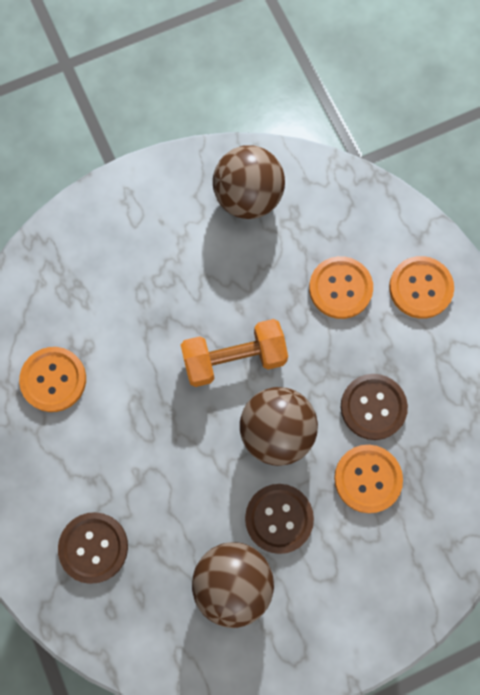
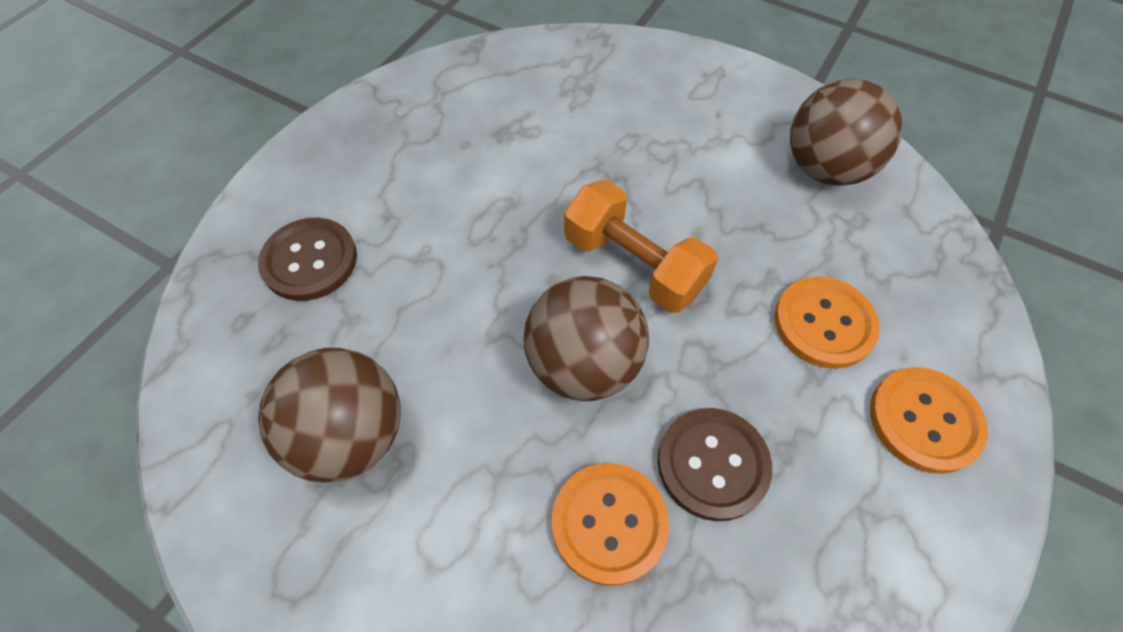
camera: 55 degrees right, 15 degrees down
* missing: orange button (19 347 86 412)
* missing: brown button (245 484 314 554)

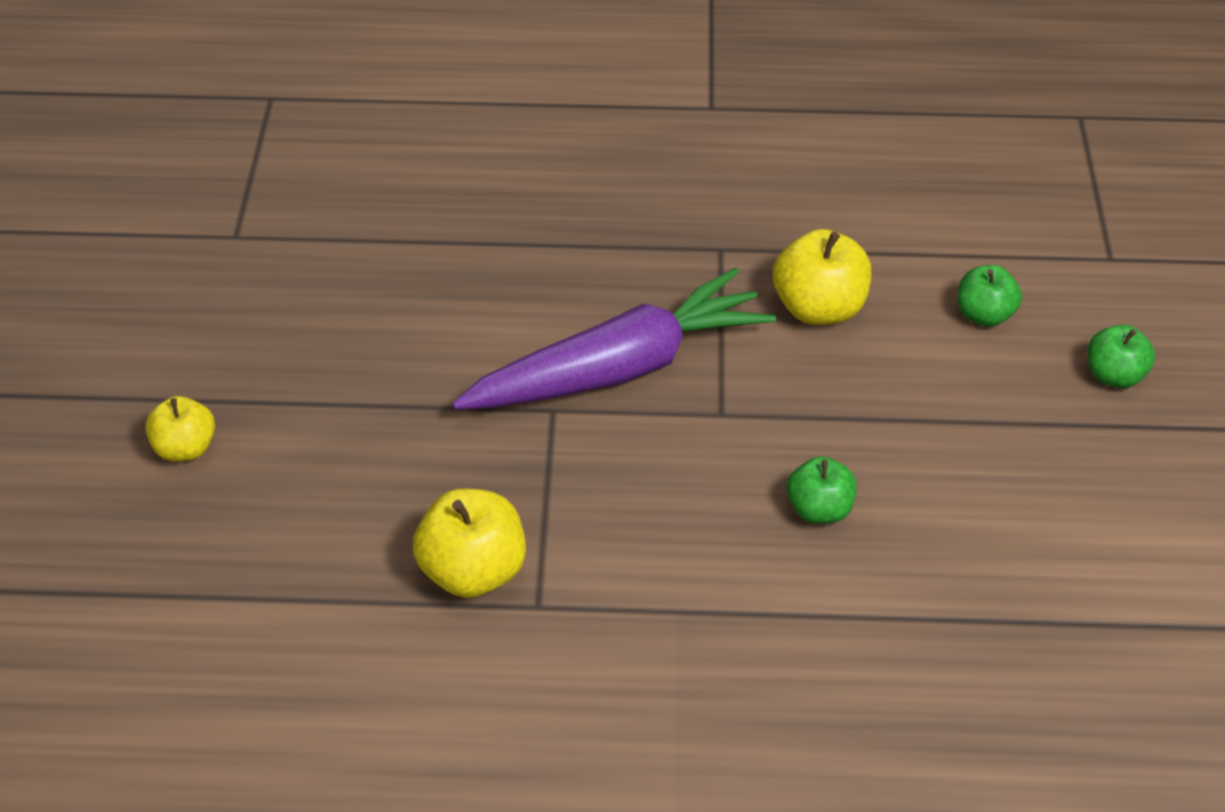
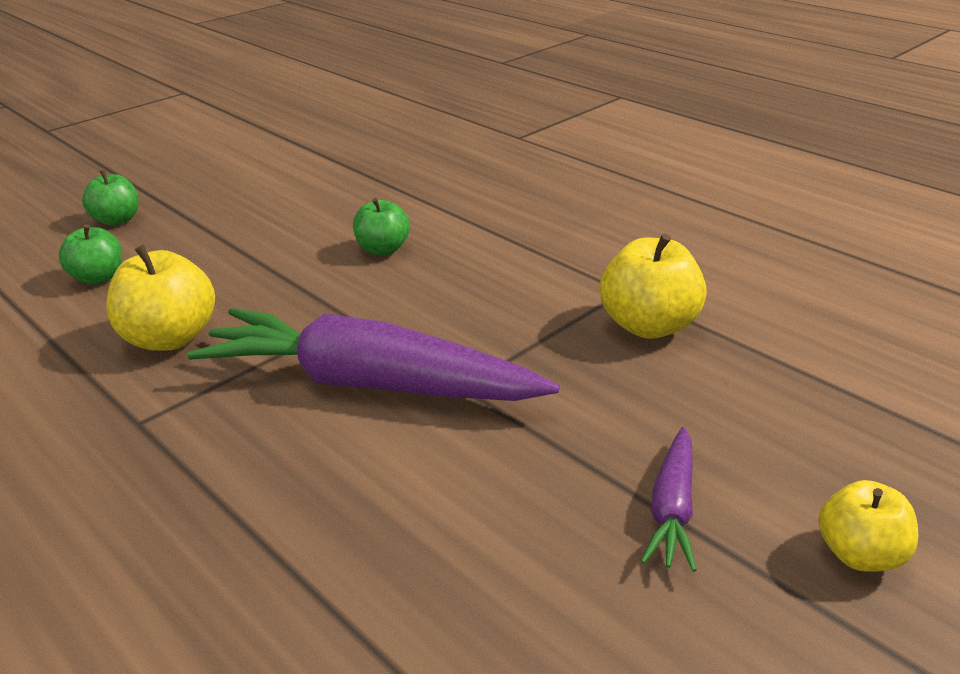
camera: 135 degrees left, 15 degrees down
* appeared: purple carrot (641 427 696 572)

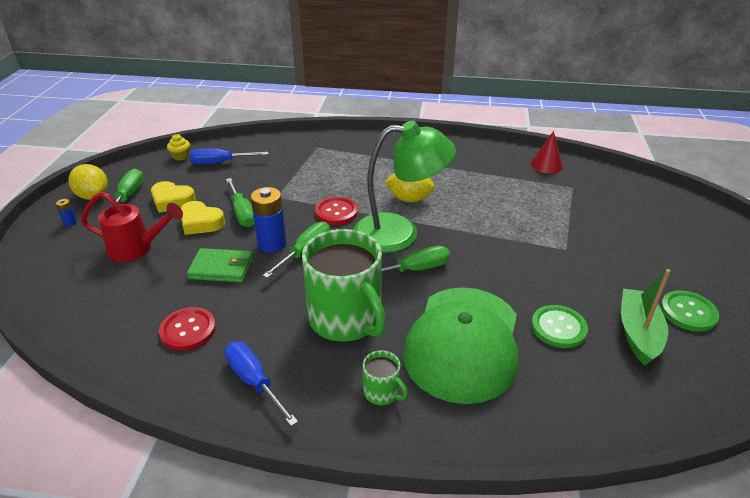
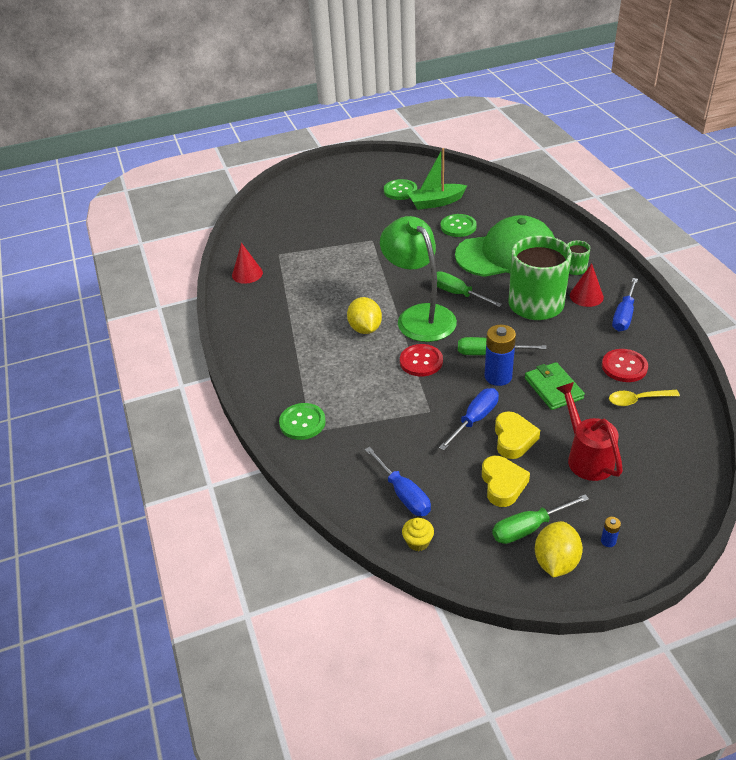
camera: 115 degrees left, 5 degrees up
* appeared: green button (279 403 326 440)
* colour: green screwdriver (226 178 254 227) to blue screwdriver (439 388 499 451)
* appeared: red cone (570 264 604 307)
* appeared: yellow spoon (609 390 680 406)

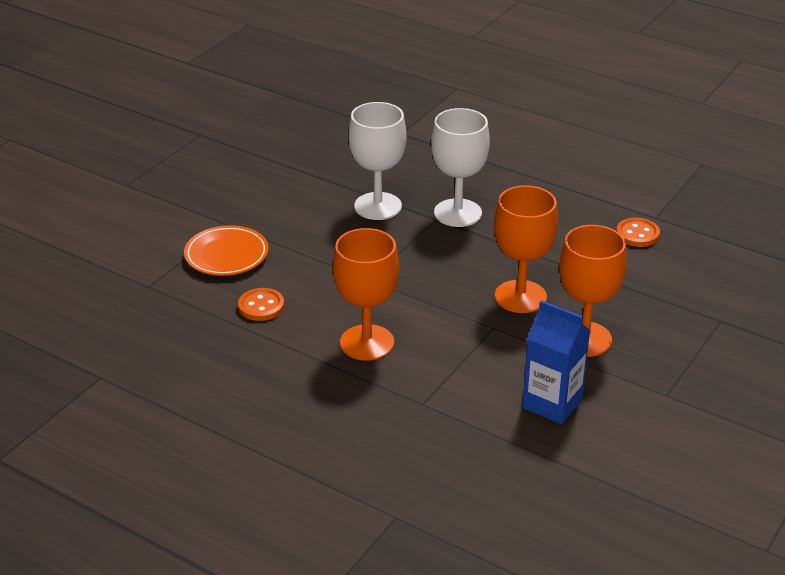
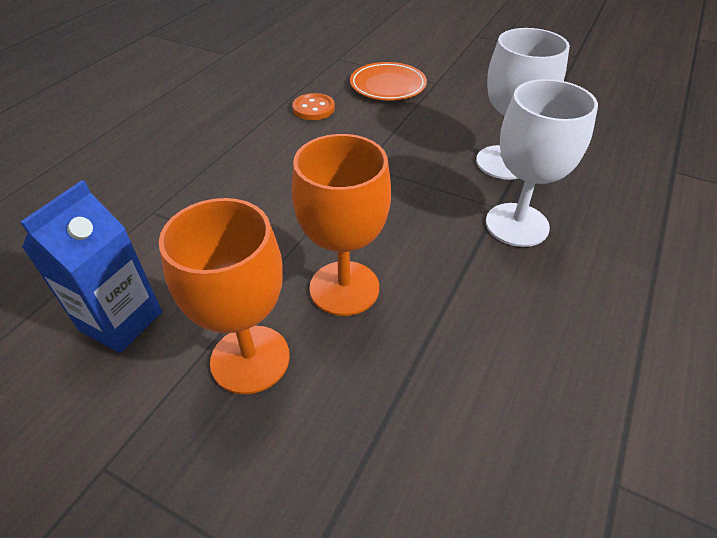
camera: 85 degrees right, 10 degrees up
* missing: orange goblet (333 228 399 361)
* missing: orange button (617 218 660 247)

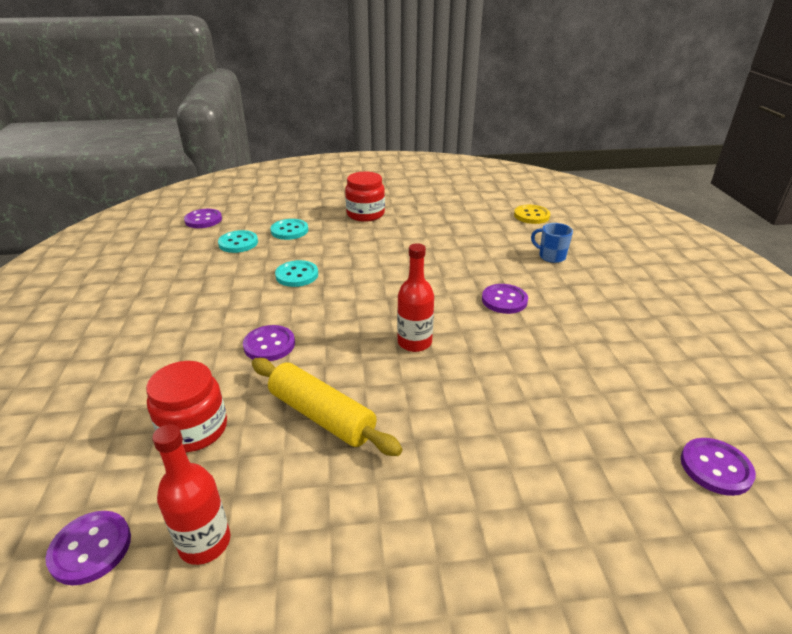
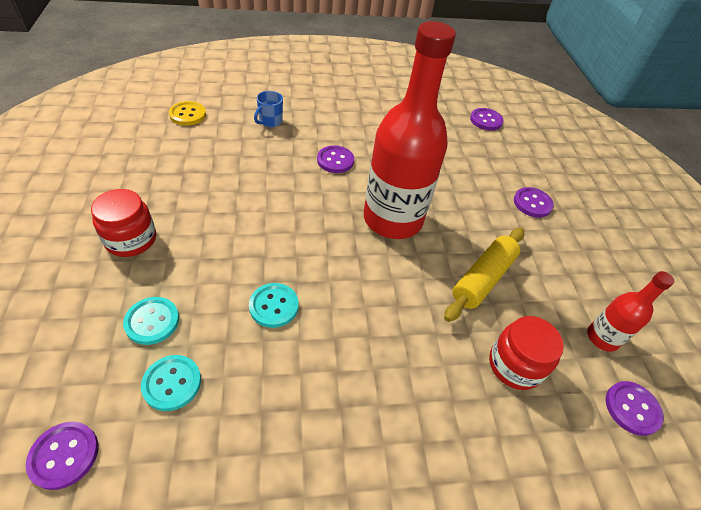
camera: 95 degrees left, 15 degrees up
* size: red bottle (397 243 434 352) = (364 21 456 239) x2.16
* relocated: purple button (243 325 295 361) to (514 187 554 218)

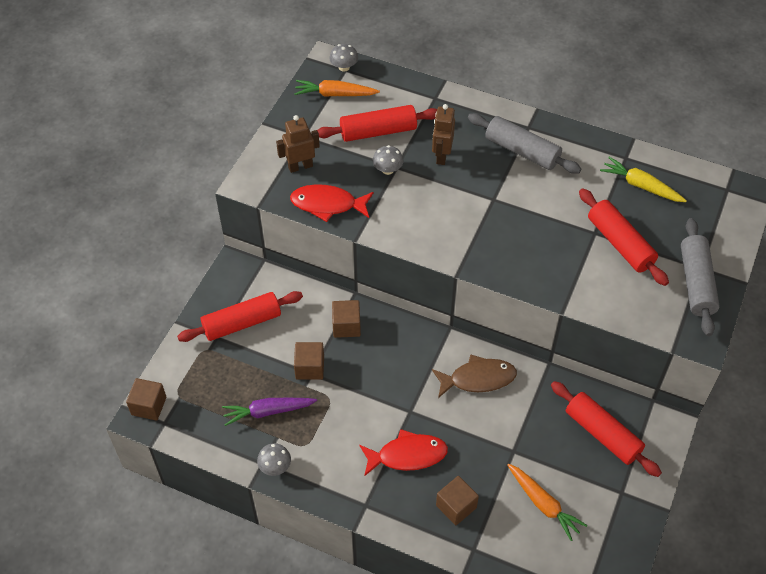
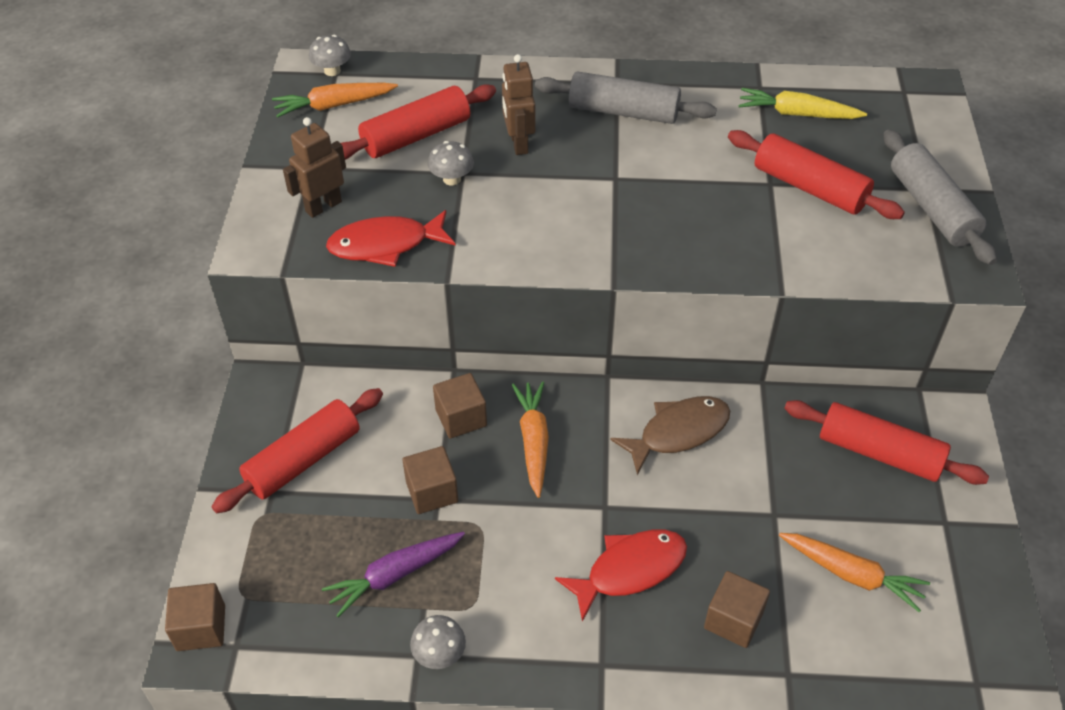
camera: 20 degrees left, 5 degrees down
* appeared: orange carrot (512 381 549 498)

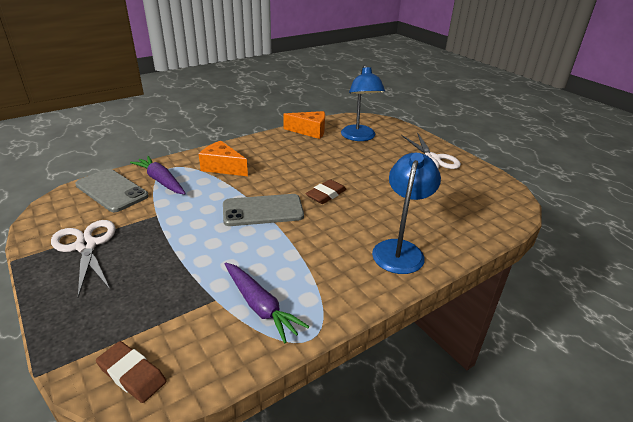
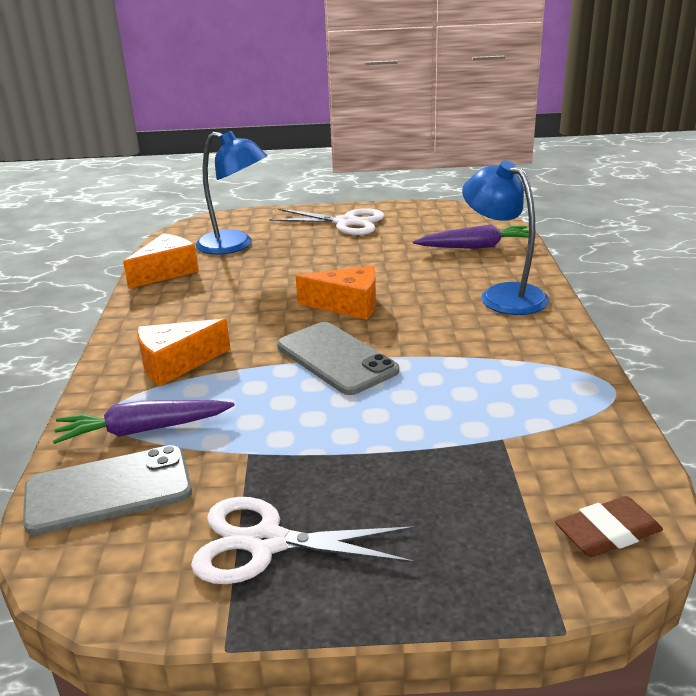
camera: 55 degrees left, 5 degrees down
* spun: grey phone (223 194 304 226) = (277 322 399 395) 60 degrees counterclockwise
* exchanged: brown eraser (306 179 347 204) to orange cheese (296 266 376 320)
* relocated: purple carrot (225 262 309 343) to (413 224 529 249)

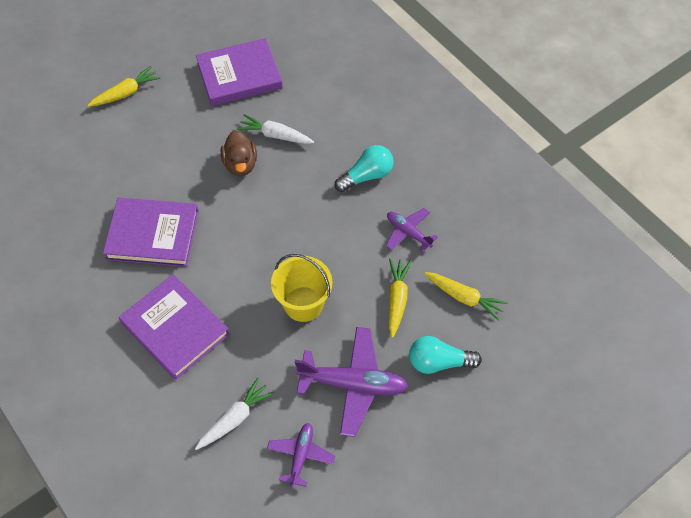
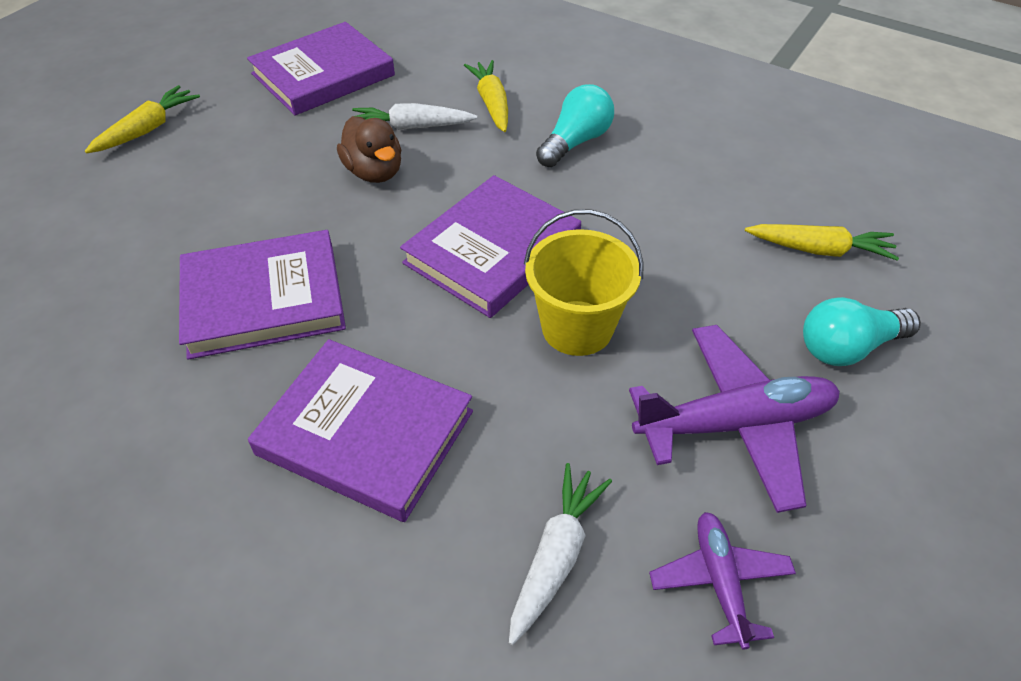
camera: 20 degrees left, 10 degrees down
* appeared: purple book (400 175 581 318)
* relocated: yellow carrot (389 259 411 338) to (464 60 508 132)
* missing: purple plane (386 208 438 253)

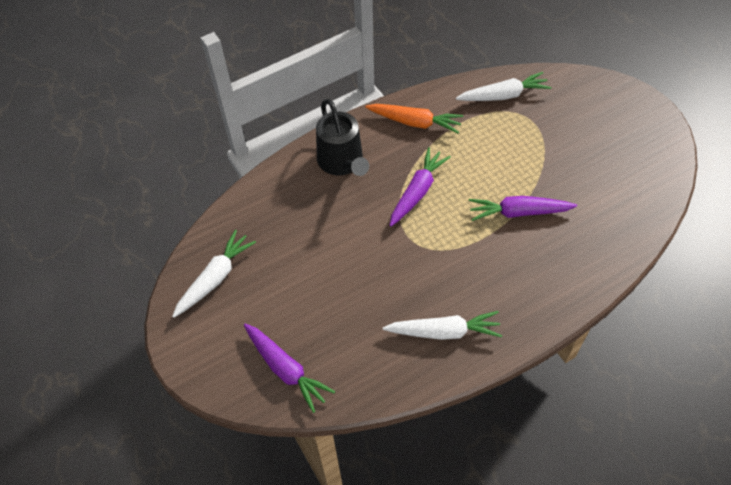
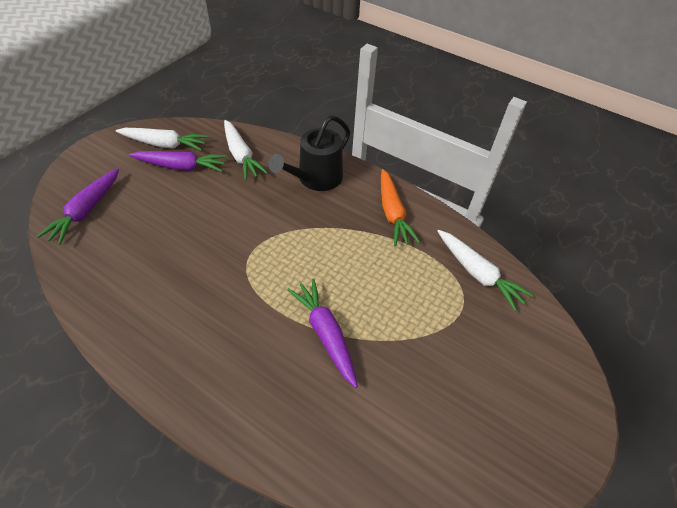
camera: 60 degrees right, 5 degrees down
* relocated: purple carrot (390 147 451 227) to (129 151 227 172)
* relocated: white carrot (383 311 502 340) to (224 120 268 181)

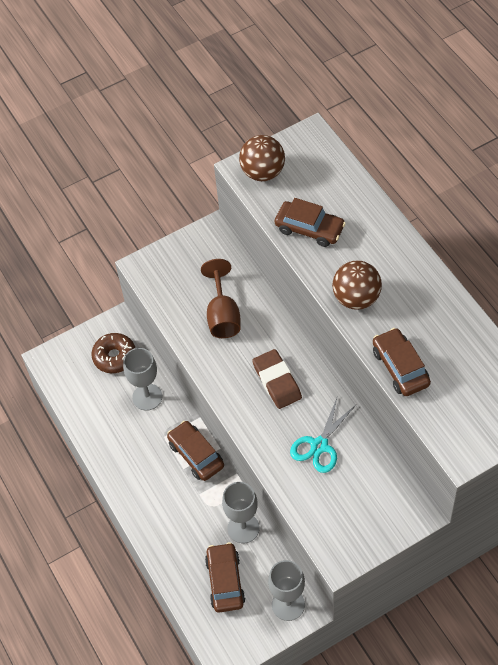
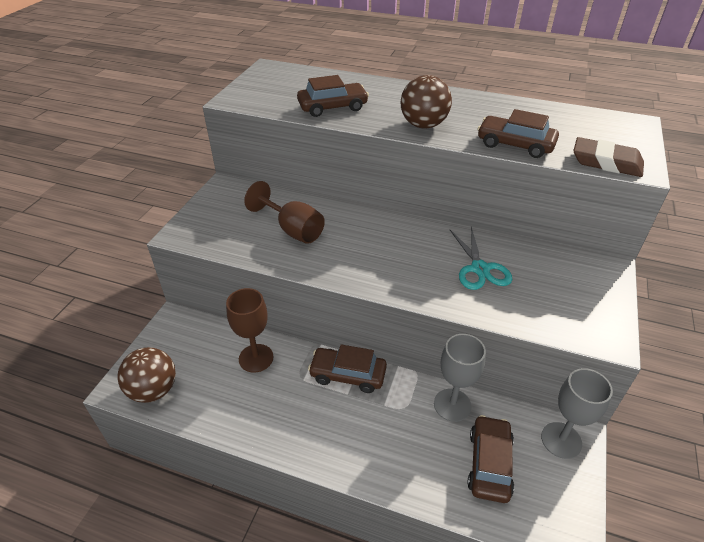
camera: 45 degrees left, 15 degrees down
* relocated: brown ball (239 135 285 181) to (118 347 176 403)
* colour: grey goblet (123 348 162 411) to brown goblet (226 288 273 373)
* spun: brown car (205 542 245 613) = (467 415 514 503) 60 degrees clockwise
* relocated: brown eraser (252 349 302 409) to (573 137 644 177)
* missing: brown donut (91 333 135 373)

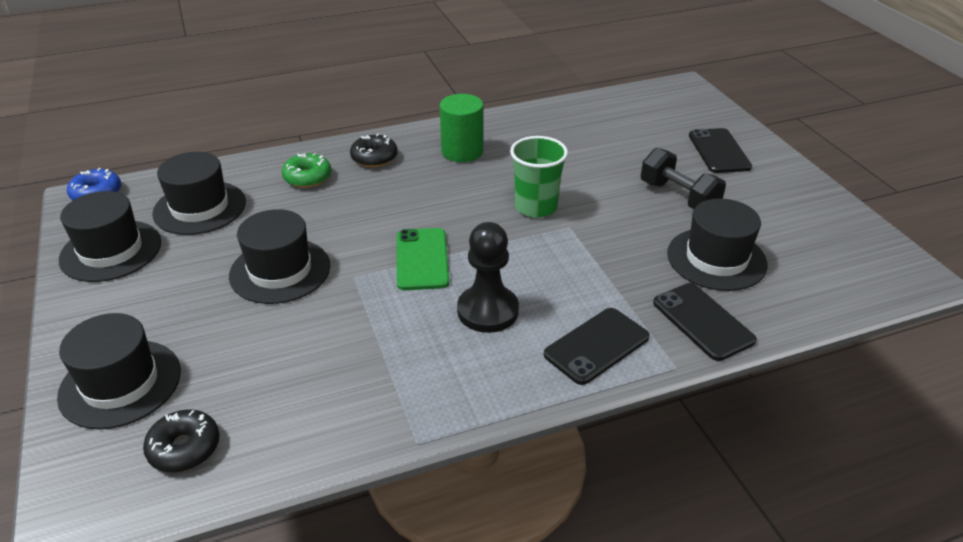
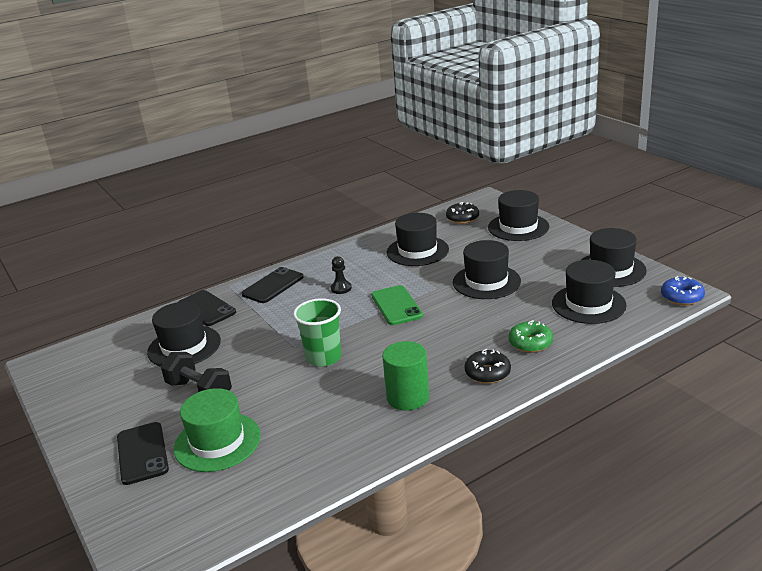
camera: 170 degrees right, 10 degrees down
* appeared: green hat (174 388 261 472)
* size: black pawn (457 222 519 333) = (331 256 352 294) x0.54
* appeared: black hat (387 213 449 266)

